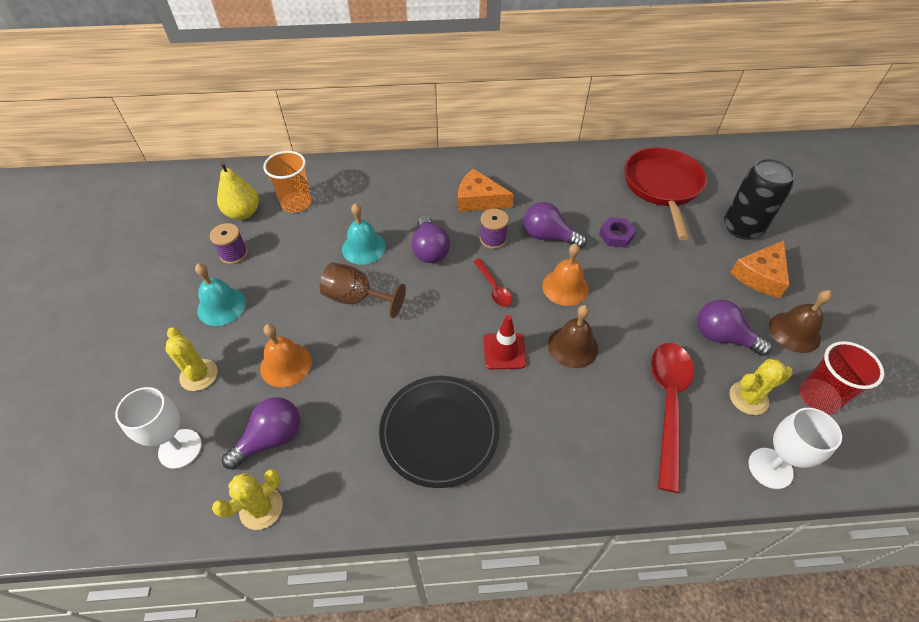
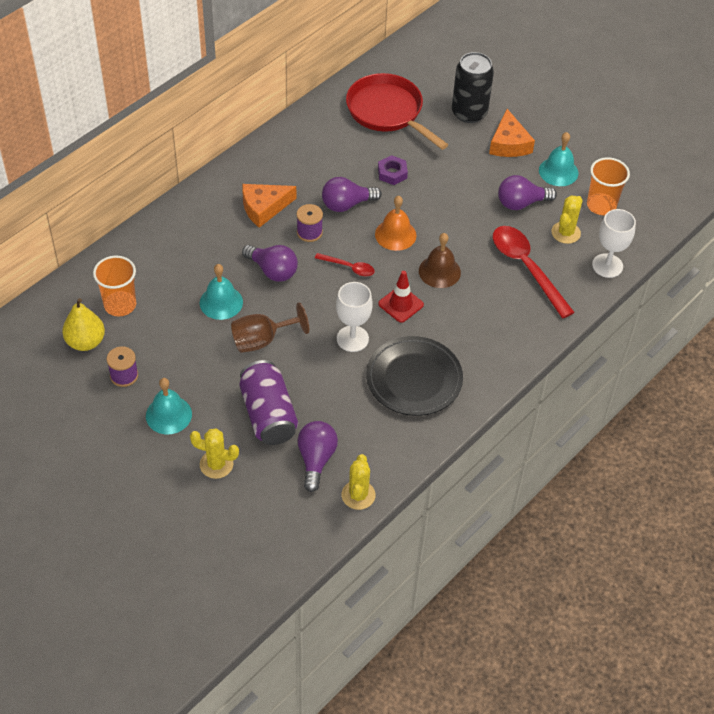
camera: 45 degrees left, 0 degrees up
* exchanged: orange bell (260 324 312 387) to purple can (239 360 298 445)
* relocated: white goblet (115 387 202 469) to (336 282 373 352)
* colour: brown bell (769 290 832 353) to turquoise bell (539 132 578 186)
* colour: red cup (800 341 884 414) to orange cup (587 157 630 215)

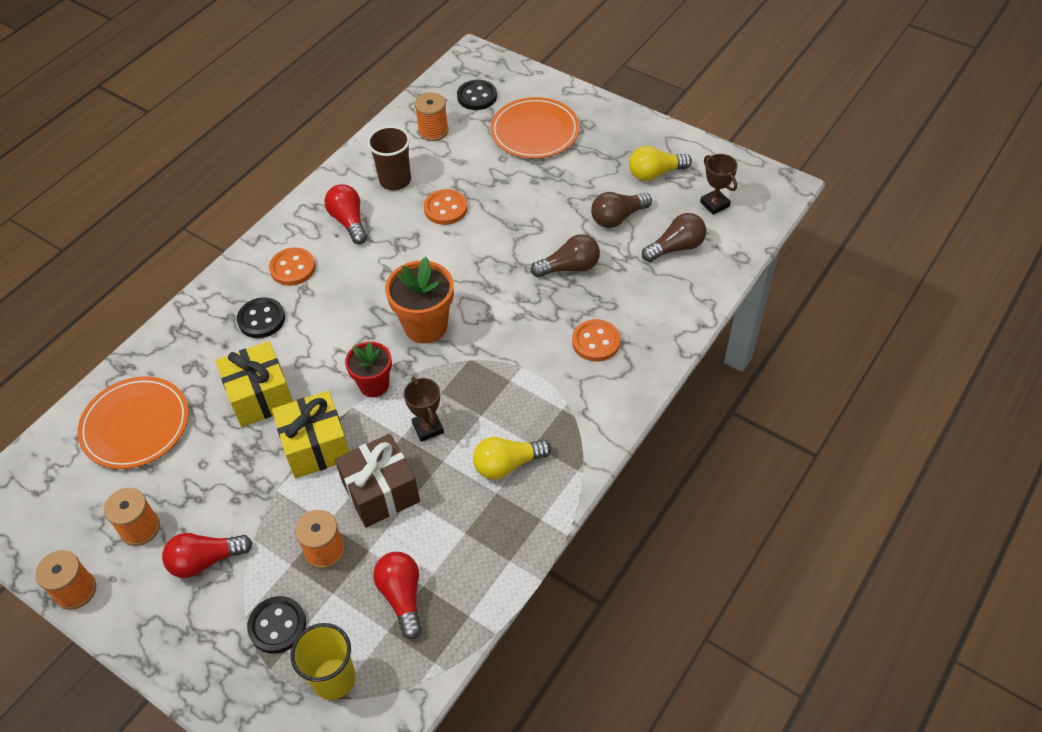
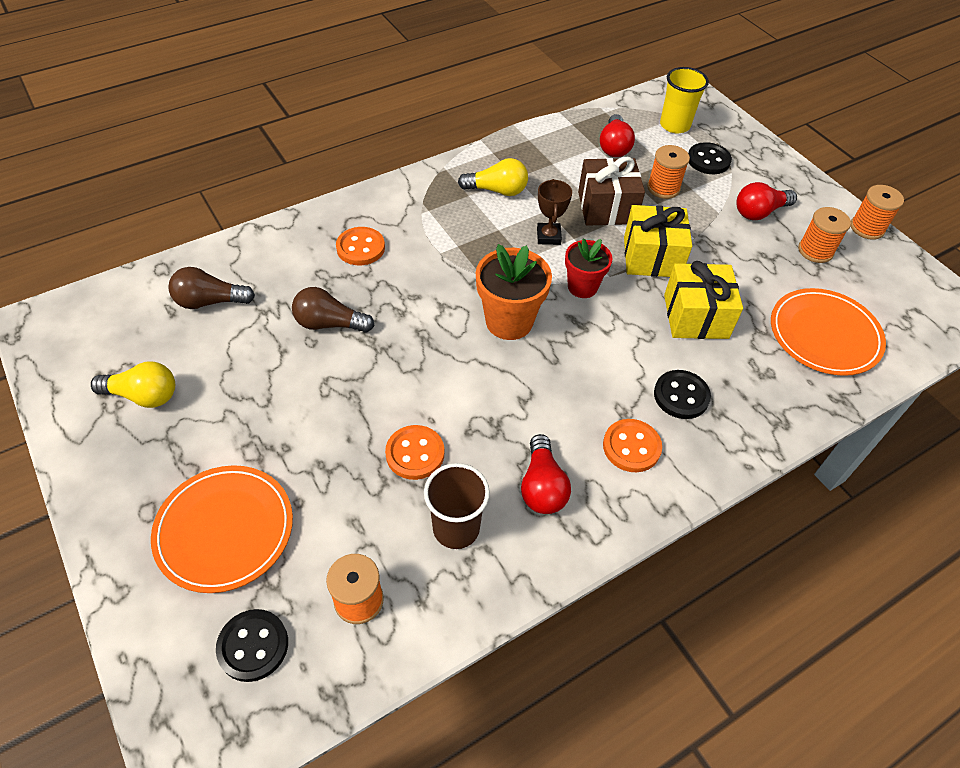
camera: 160 degrees left, 0 degrees up
* spun: red light bulb (162 533 253 578) = (736 182 797 220) 150 degrees clockwise
* missing: brown light bulb (591 192 652 228)
* missing: brown trophy (700 154 738 215)

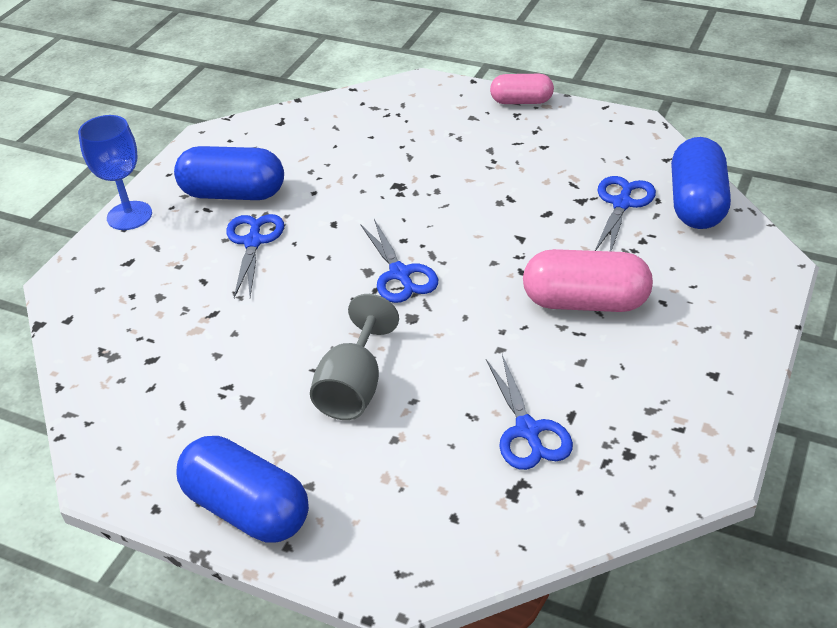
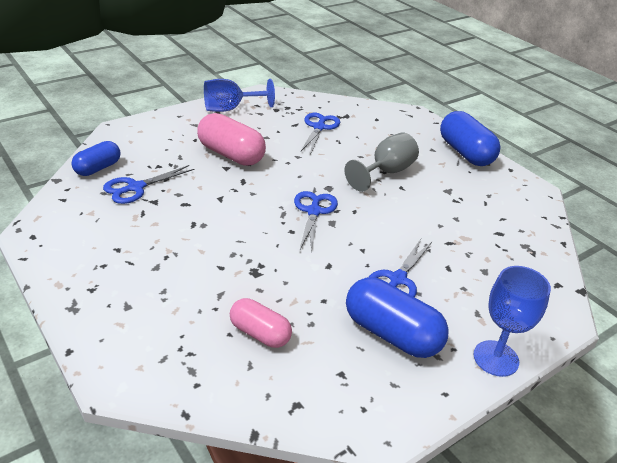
camera: 155 degrees left, 5 degrees down
* size: blue capsule (671 137 731 229) = (71 141 121 176) x0.63
* appeared: blue goblet (204 79 275 112)
* relocated: pink capsule (490 74 554 104) to (230 298 292 348)

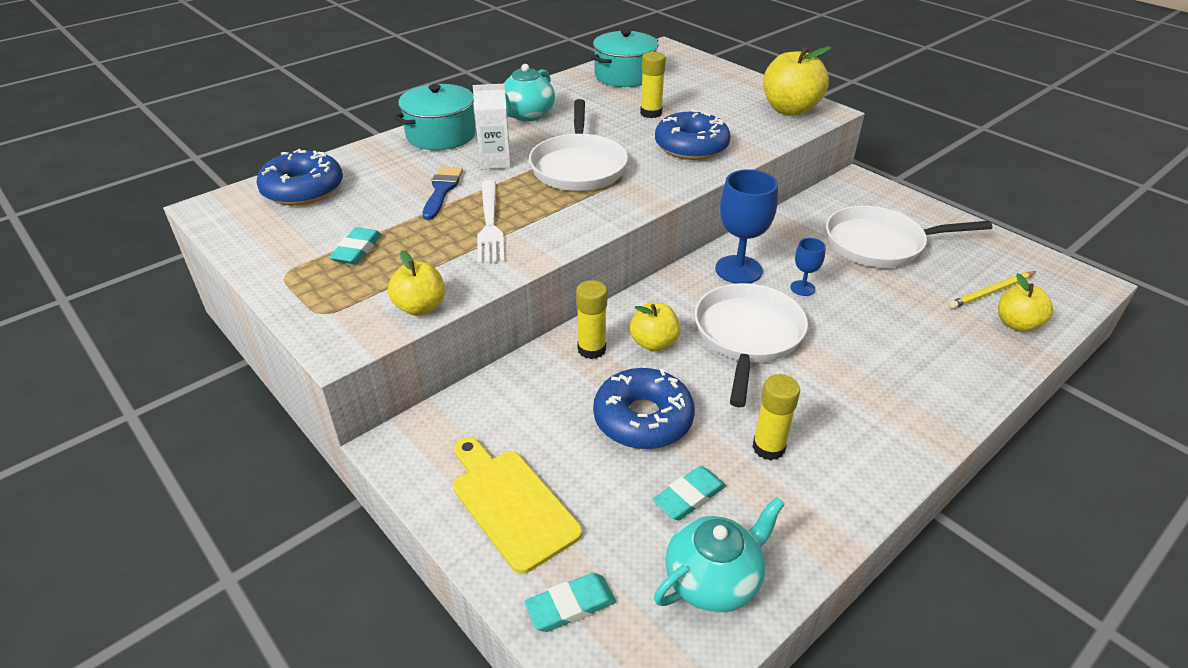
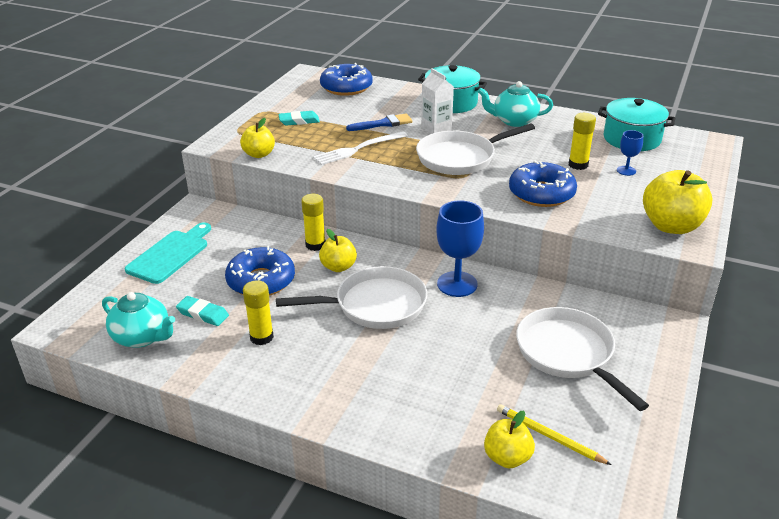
camera: 65 degrees right, 5 degrees down
* colour: yellow cutting board (453 437 582 574) to turquoise cutting board (125 222 211 284)
* relocated: blue goblet (790 238 826 296) to (617 130 643 176)
* missing: turquoise eraser (524 573 616 632)

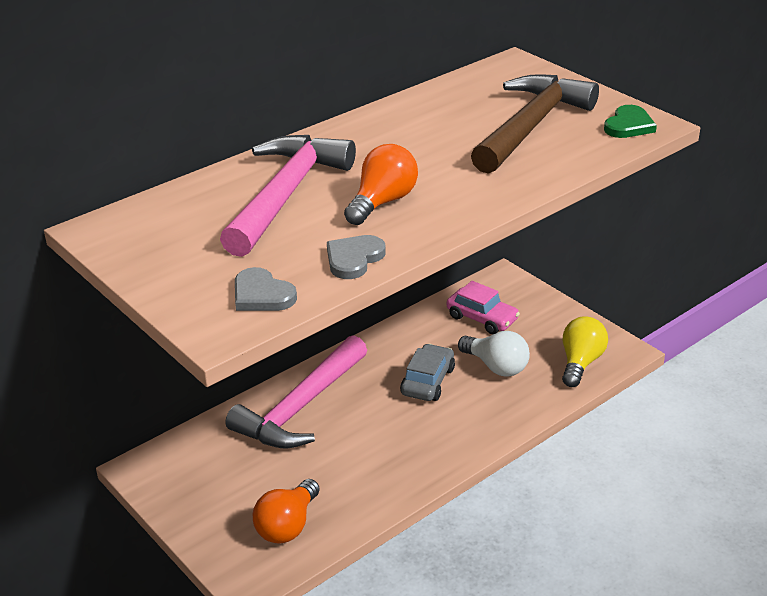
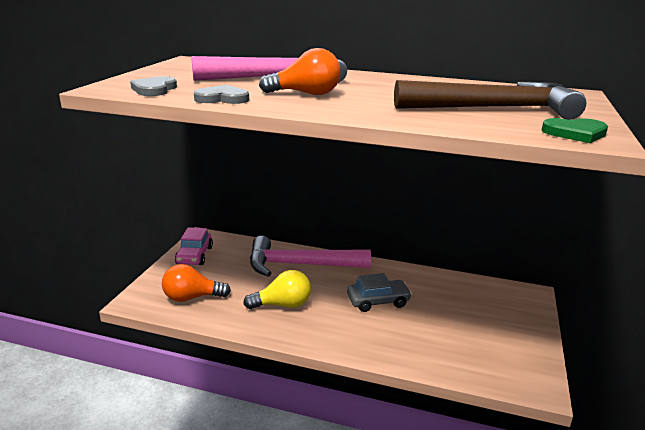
camera: 55 degrees right, 10 degrees down
* relocated: pink car (447 281 520 334) to (175 227 213 265)
* relocated: yellow light bulb (562 316 608 387) to (243 270 311 309)
* missing: white light bulb (458 331 530 377)

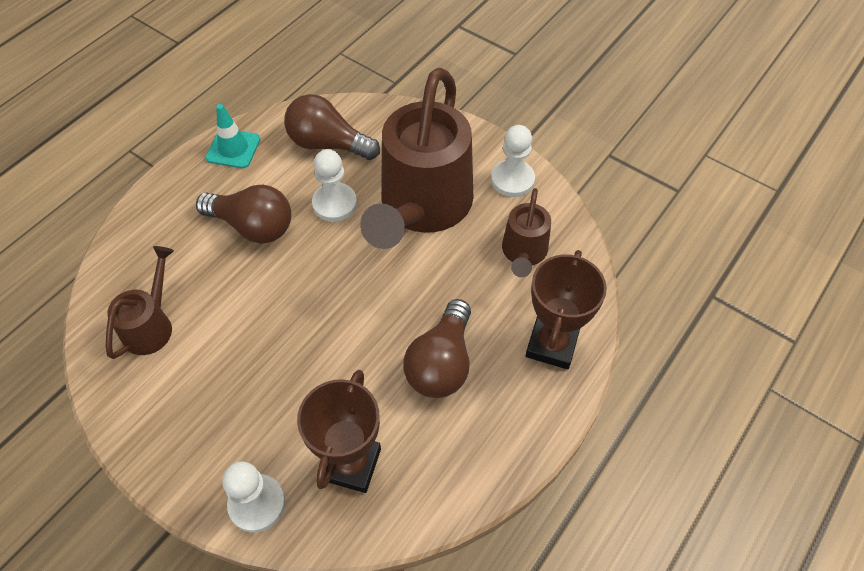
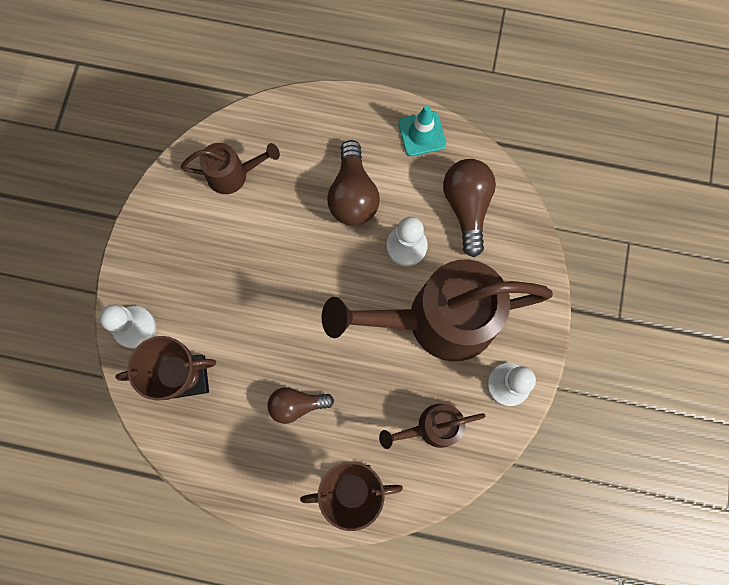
camera: 65 degrees right, 20 degrees up
* size: brown light bulb (403 299 471 398) = (267 387 334 424) x0.65

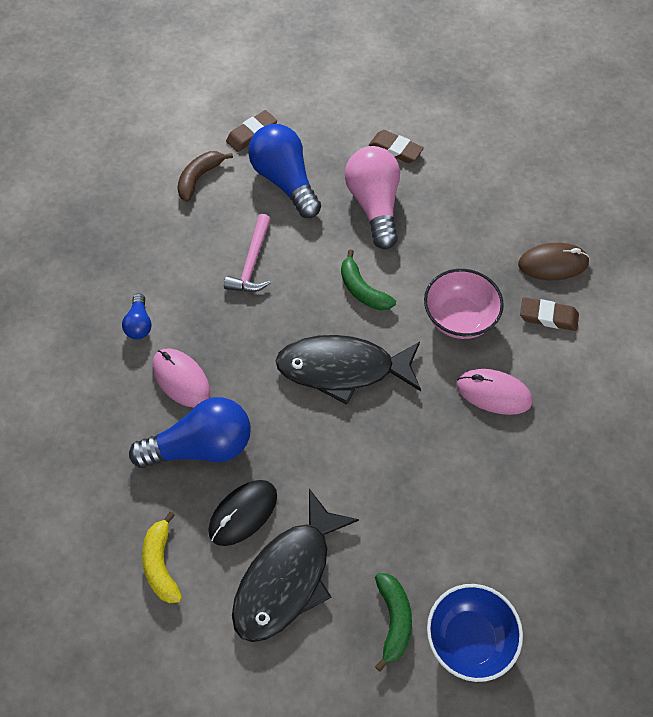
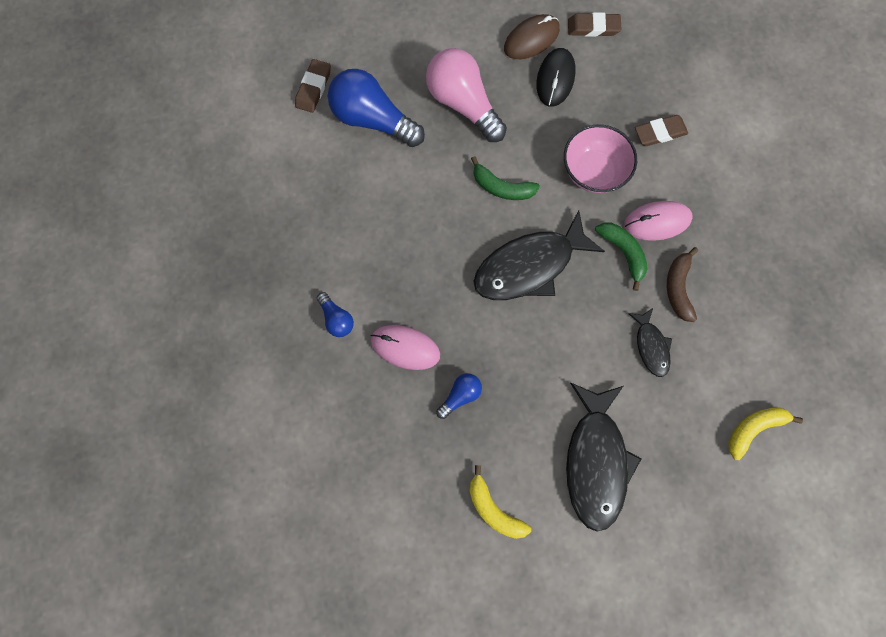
camera: 30 degrees left, 15 degrees up
* size: blue light bulb (129 397 251 468) = (436 373 482 419) x0.48
* relocated: brown mouse (518 243 590 280) to (504 14 560 59)
* relocated: black mouse (208 480 277 546) to (536 48 576 107)
* relocated: brown eraser (369 130 424 163) to (568 12 621 37)
* relocated: green banana (375 573 412 672) to (595 223 648 291)
* appeared: black fish (628 308 672 377)
* relocated: brown banana (177 151 233 202) to (667 247 698 322)
* exchanged: blue bowl (427 584 523 682) to yellow banana (728 407 803 460)
* missing: pink hammer (224 214 271 292)

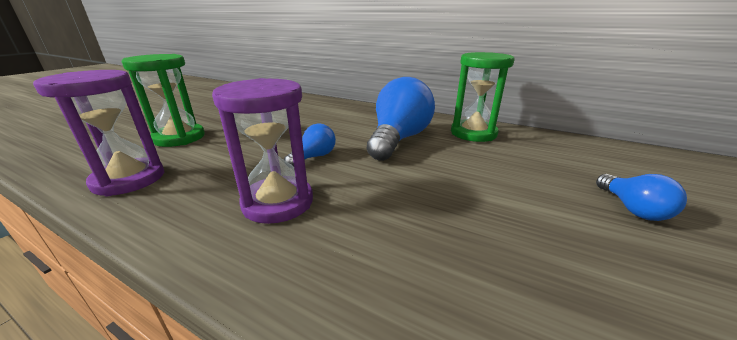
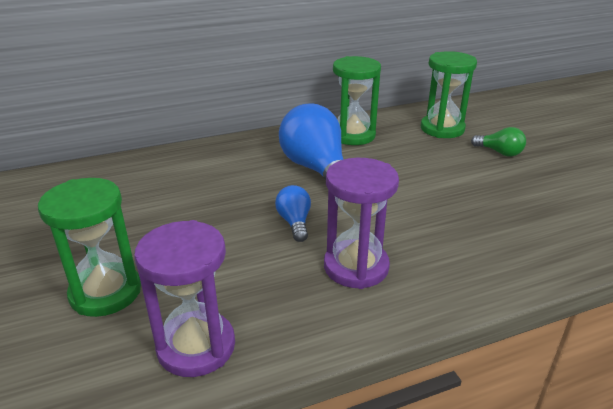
camera: 50 degrees left, 5 degrees up
* appeared: green hourglass (421 51 477 138)
* colour: blue light bulb (596 174 687 221) to green light bulb (471 127 526 157)

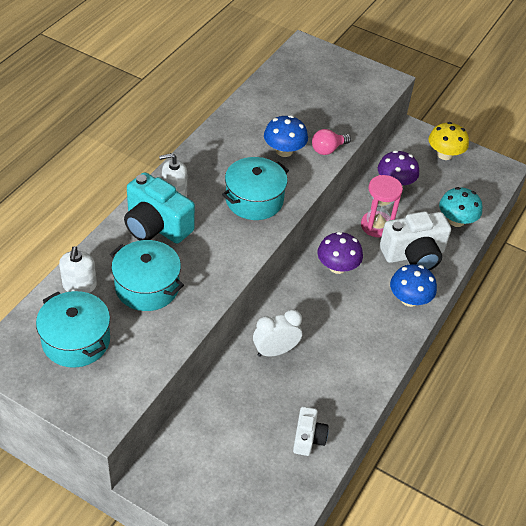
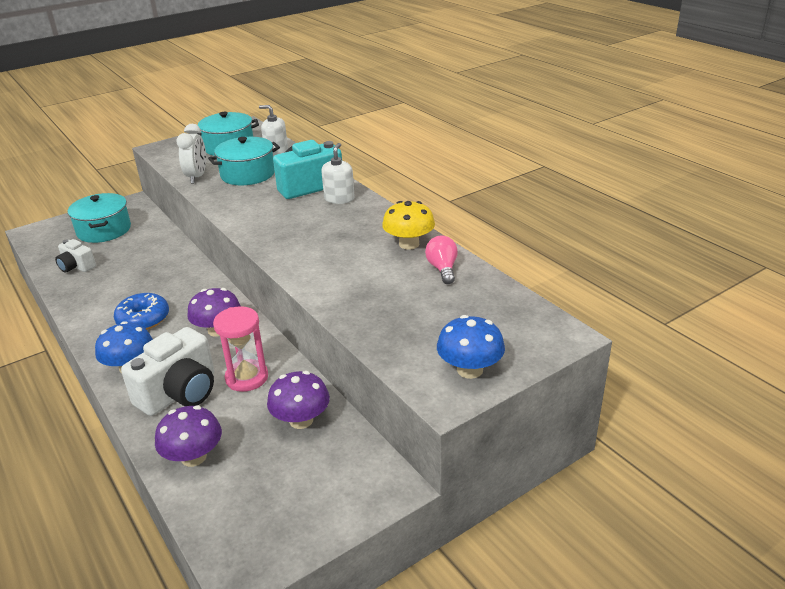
camera: 120 degrees right, 15 degrees down
* relocated: turquoise pot (222 157 289 220) to (68 193 131 243)
* appeared: blue donut (114 293 169 330)
* spun: white camera (380 211 451 271) = (121 327 214 416) 150 degrees counterclockwise
* colour: turquoise mushroom (439 187 482 227) to purple mushroom (155 405 222 467)
* relocated: white clock (253 309 302 357) to (177 124 206 183)
* relocated: yellow mushroom (429 122 469 160) to (382 201 435 250)
* relocated: pink light bulb (312 129 351 155) to (425 235 458 284)
* relocated: blue mushroom (264 115 308 157) to (437 315 505 379)

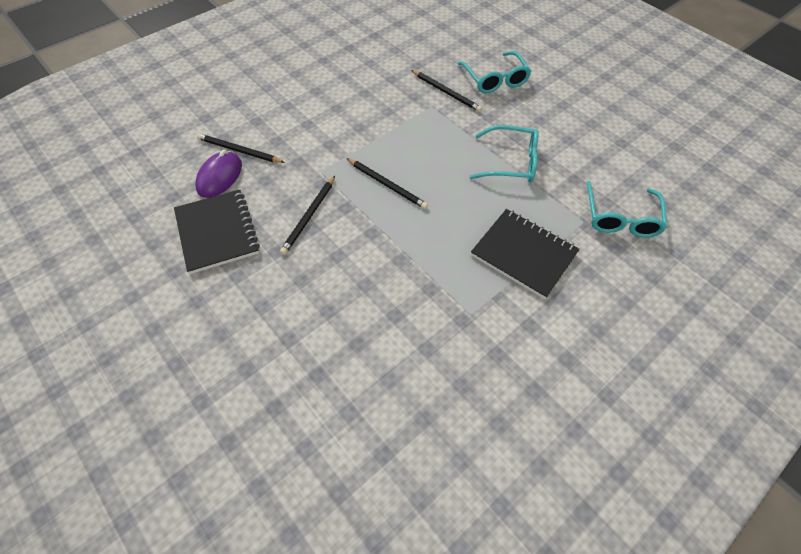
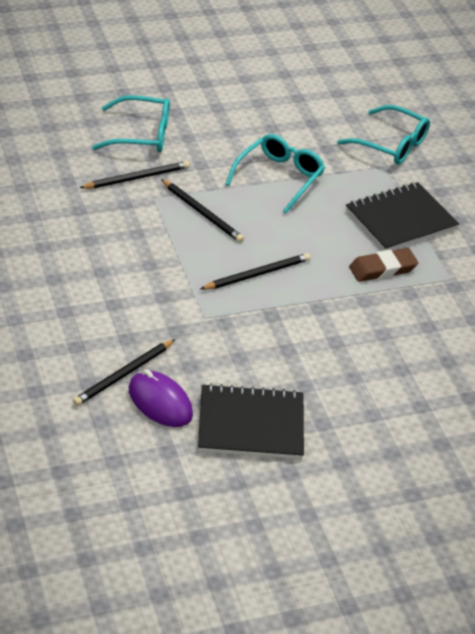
camera: 70 degrees left, 15 degrees down
* relocated: black pencil (280 176 335 255) to (161 179 244 242)
* appeared: brown eraser (349 248 418 282)

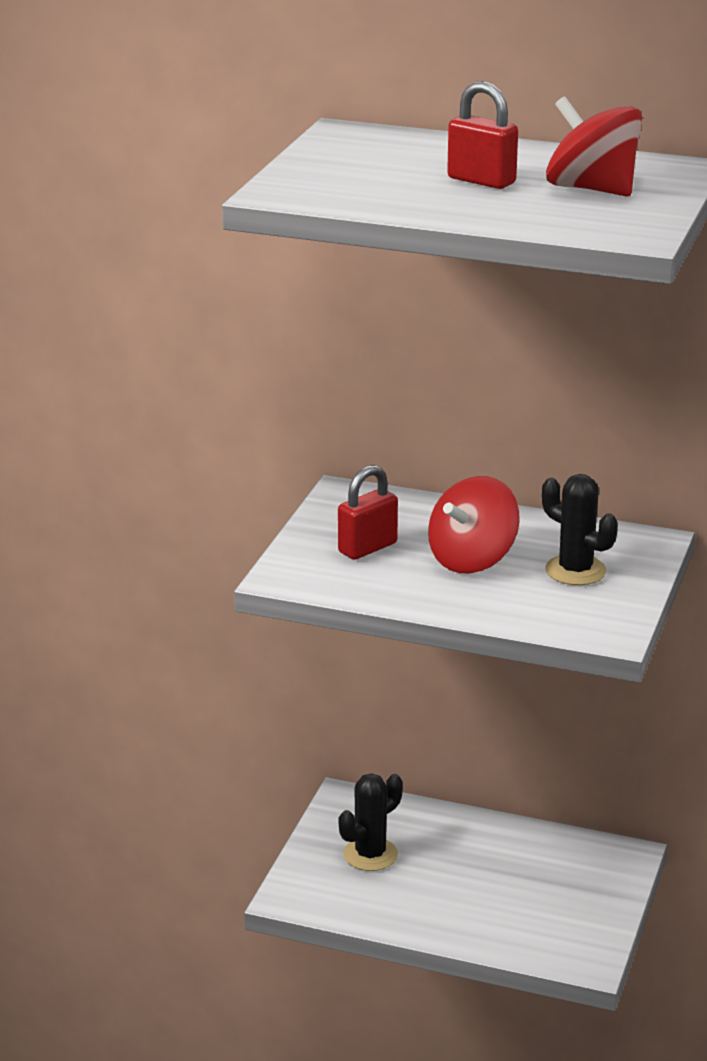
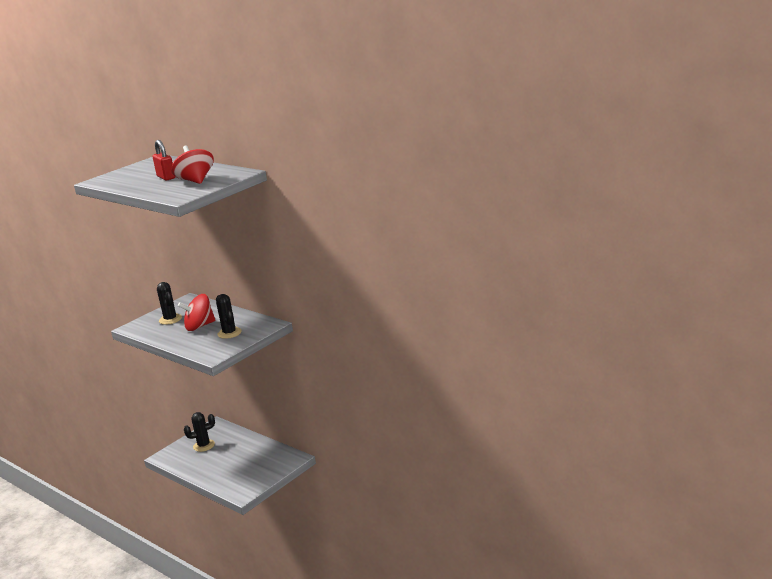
camera: 25 degrees right, 5 degrees down
* exchanged: red padlock (338 465 398 560) to black cactus (157 282 182 325)

